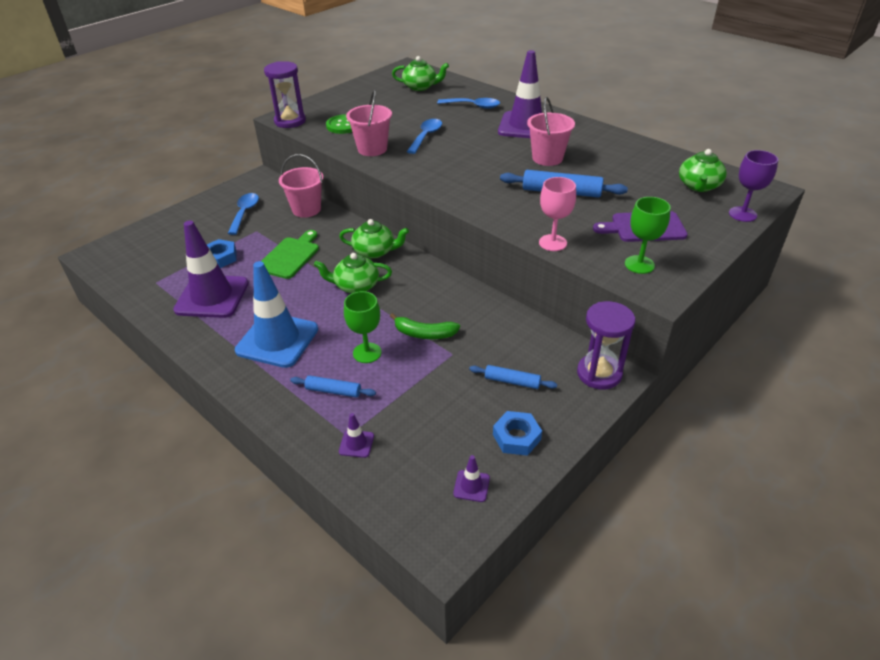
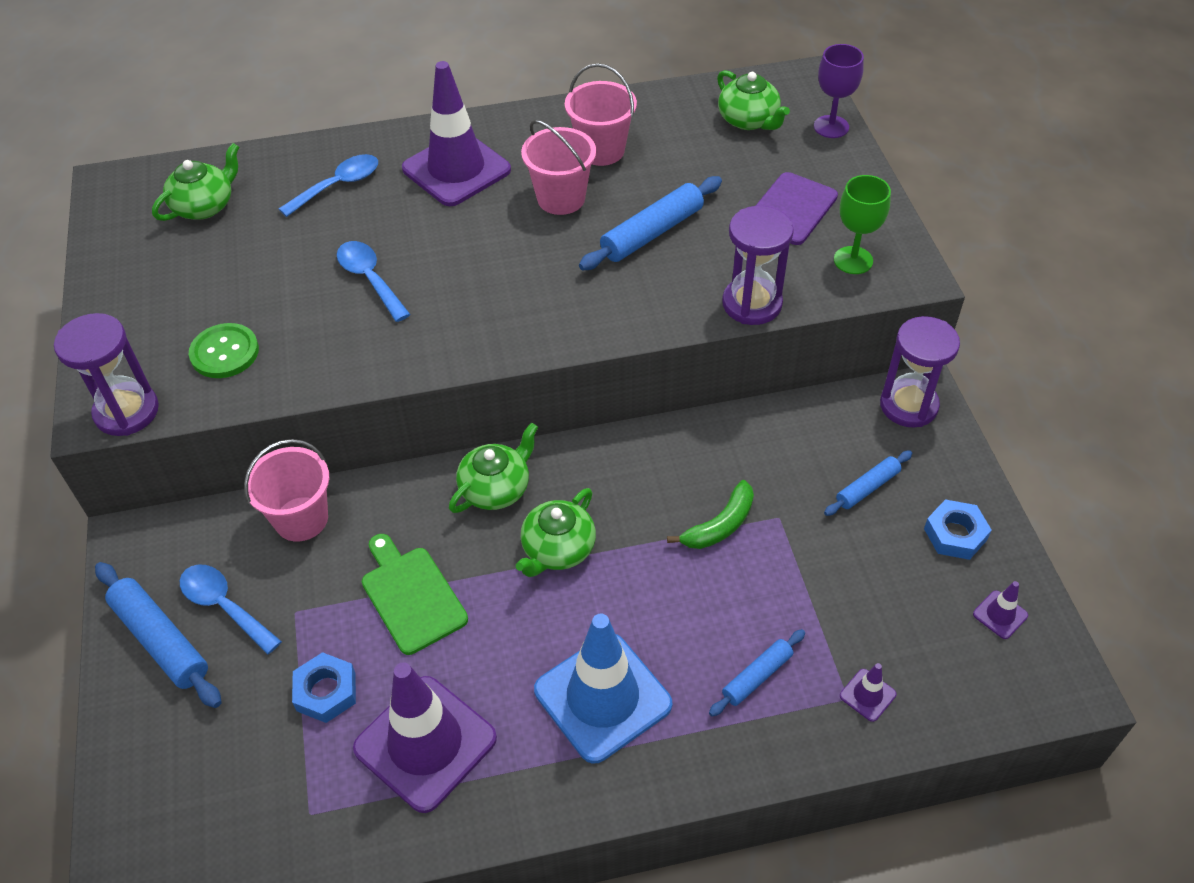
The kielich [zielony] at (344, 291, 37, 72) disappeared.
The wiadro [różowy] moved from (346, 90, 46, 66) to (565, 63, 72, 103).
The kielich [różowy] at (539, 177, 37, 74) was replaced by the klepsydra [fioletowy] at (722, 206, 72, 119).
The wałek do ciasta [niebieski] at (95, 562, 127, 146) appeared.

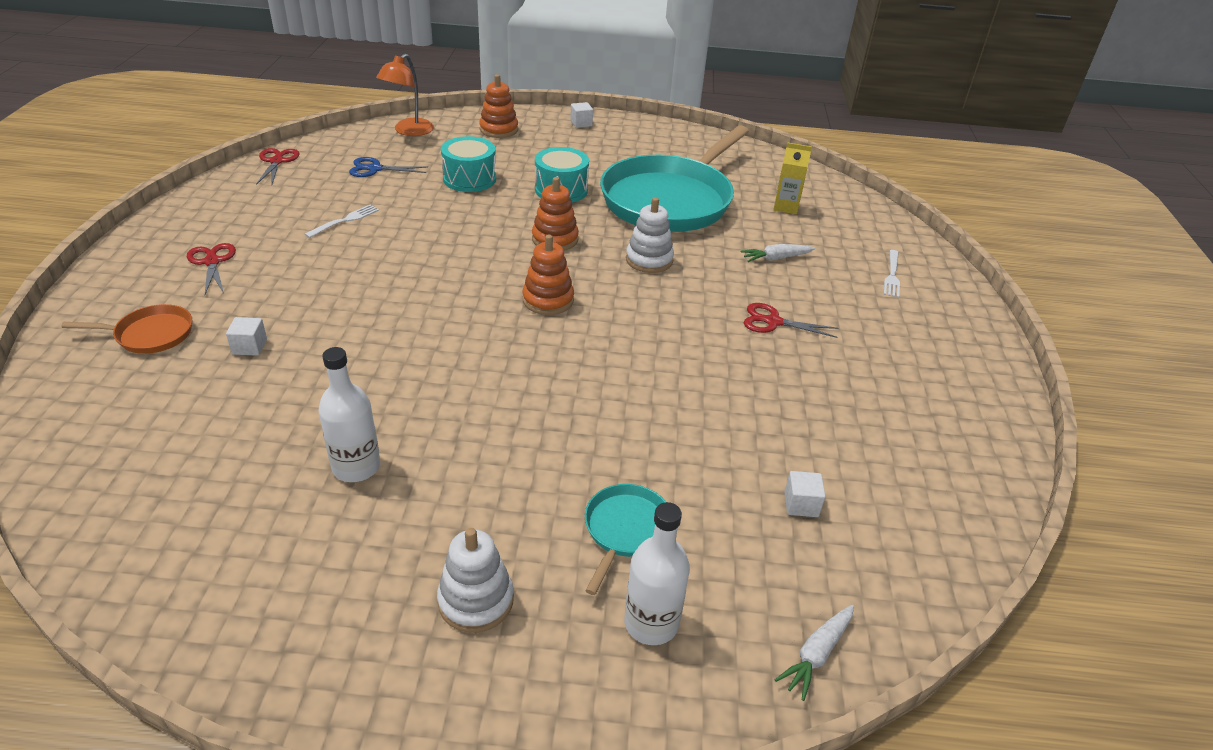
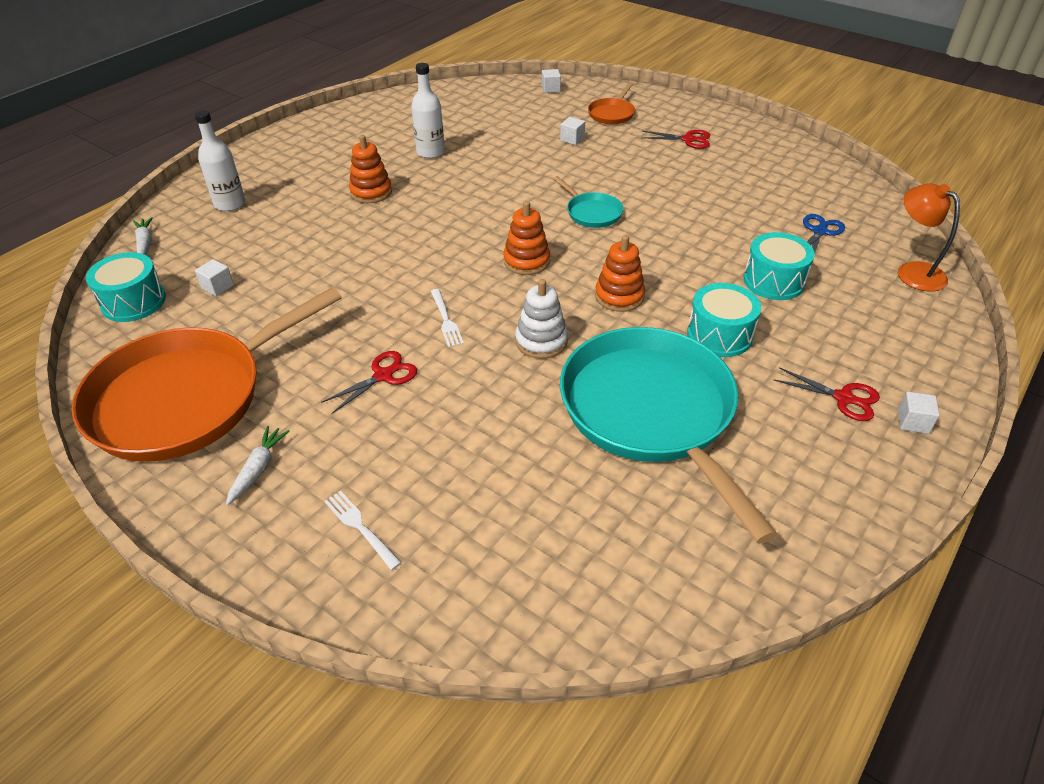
The nożyczki [czerwony] moved from (256, 148, 44, 37) to (773, 367, 107, 54).
The widelec [biały] moved from (305, 204, 74, 34) to (431, 289, 33, 59).
The zabawka nakładanka [biały] at (437, 528, 77, 105) disappeared.
The zabawka nakładanka [pomarańczowy] moved from (479, 74, 39, 64) to (349, 135, 43, 68).
The patelnia [turkusowy] moved from (585, 484, 81, 111) to (553, 176, 70, 52).
The marchewka [biały] moved from (740, 244, 75, 18) to (226, 426, 64, 79).
The karton mleka [żółty] at (773, 142, 39, 73) disappeared.
The patelnia [pomarańczowy] at (72, 287, 270, 175) appeared.
The bęben [turkusowy] at (86, 252, 80, 70) appeared.
The sześcian [biały] at (542, 69, 19, 24) appeared.

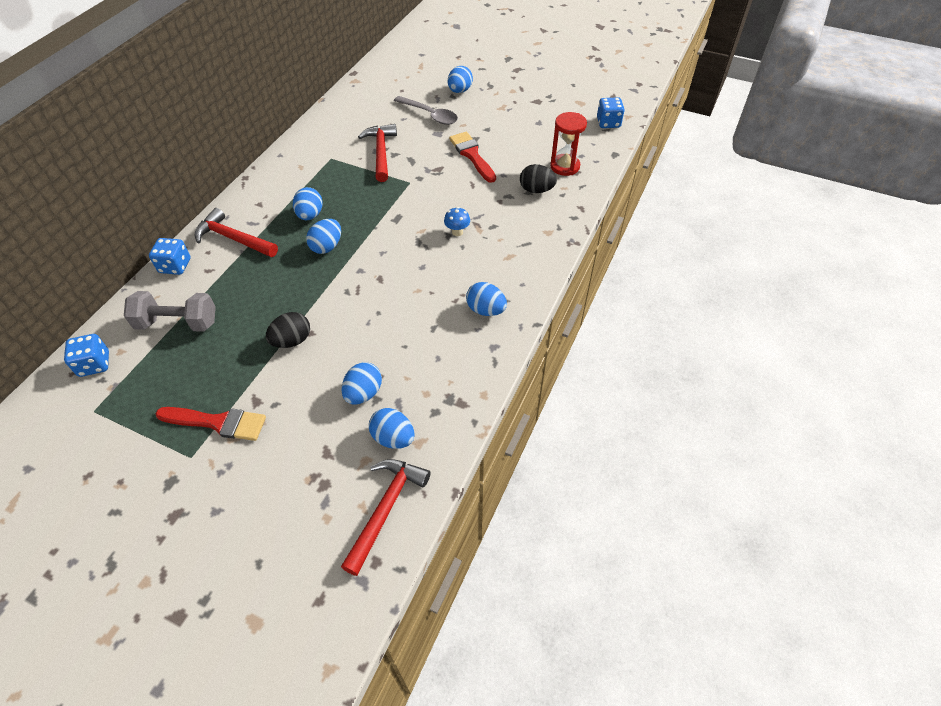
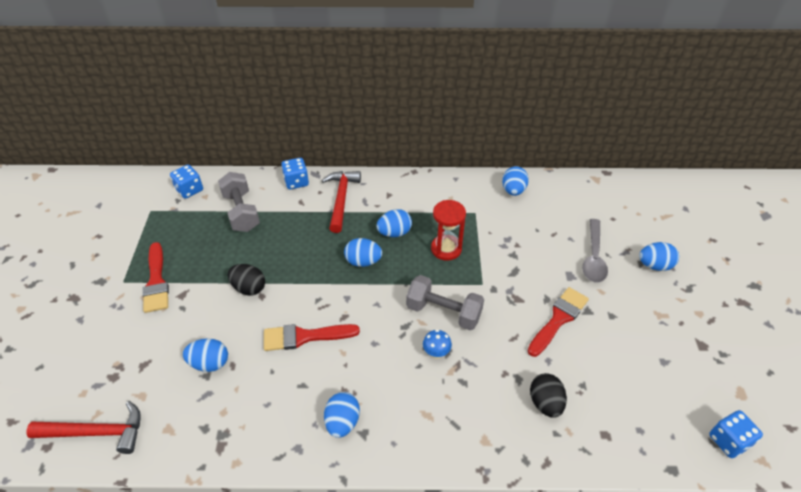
The młotek [czerwony] at (358, 124, 39, 58) disappeared.
The jajko [niebieski] moved from (369, 408, 46, 41) to (502, 166, 27, 30).
The klepsydra [czerwony] moved from (550, 112, 37, 64) to (431, 200, 35, 61).
The pędzel [czerwony] at (264, 324, 96, 27) appeared.
The hantel [szary] at (406, 275, 78, 55) appeared.

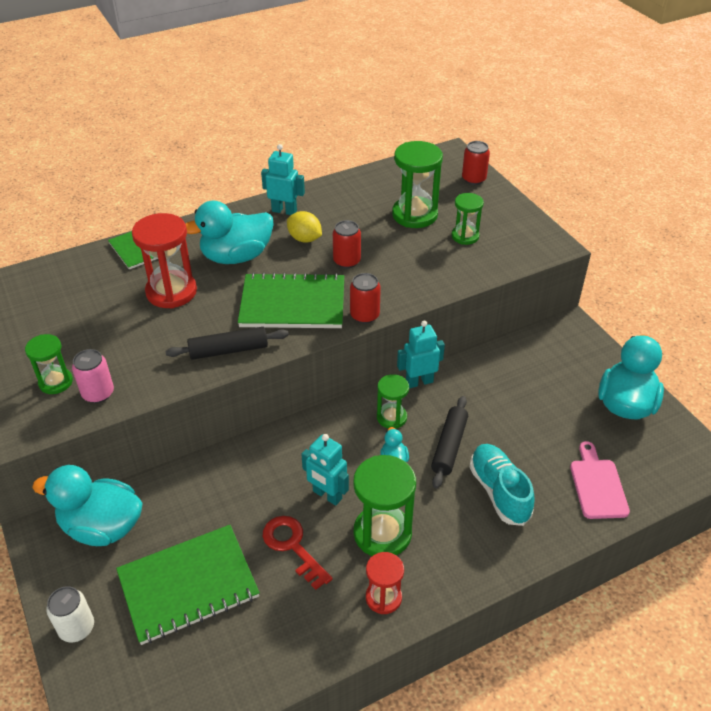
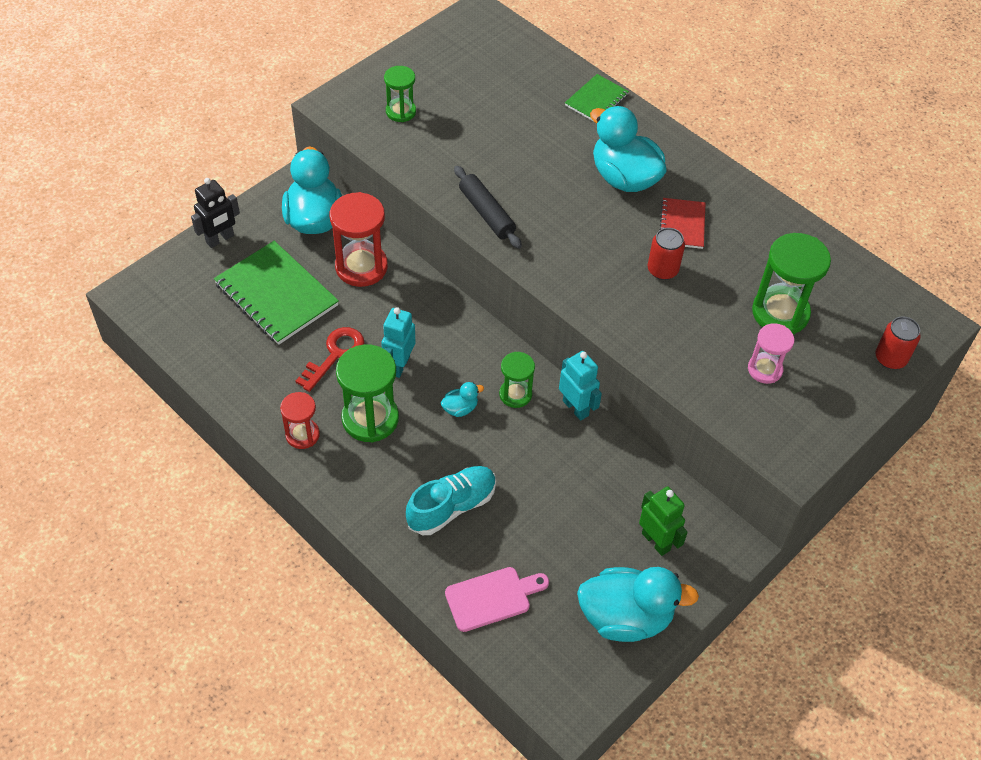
The puszka [biały] at (46, 586, 48, 56) was replaced by the robot [czarny] at (191, 178, 49, 70).
The puszka [różowy] at (72, 349, 42, 54) disappeared.
The klepsydra [czerwony] moved from (132, 213, 65, 96) to (330, 192, 58, 95).
The zeszyt [zielony] at (238, 272, 106, 56) disappeared.
The robot [turkusowy] at (261, 144, 44, 71) disappeared.
The cytryna [żółty] at (287, 211, 35, 32) was replaced by the zeszyt [czerwony] at (659, 198, 47, 51).
The puszka [czerwony] at (350, 273, 31, 51) disappeared.
The wałek do ciasta [czarny] at (431, 396, 37, 93) disappeared.
The klepsydra [zielony] at (452, 193, 32, 52) became the klepsydra [różowy] at (748, 323, 46, 61).
The robot [zielony] at (639, 487, 49, 69) appeared.

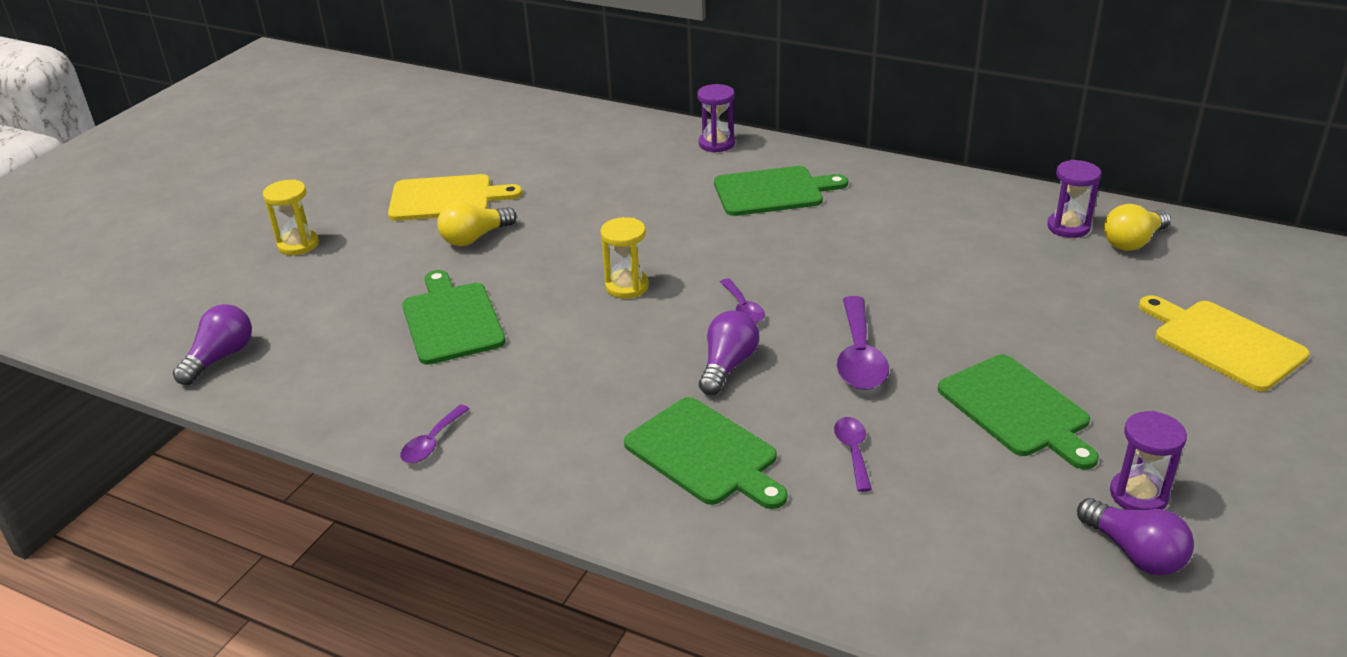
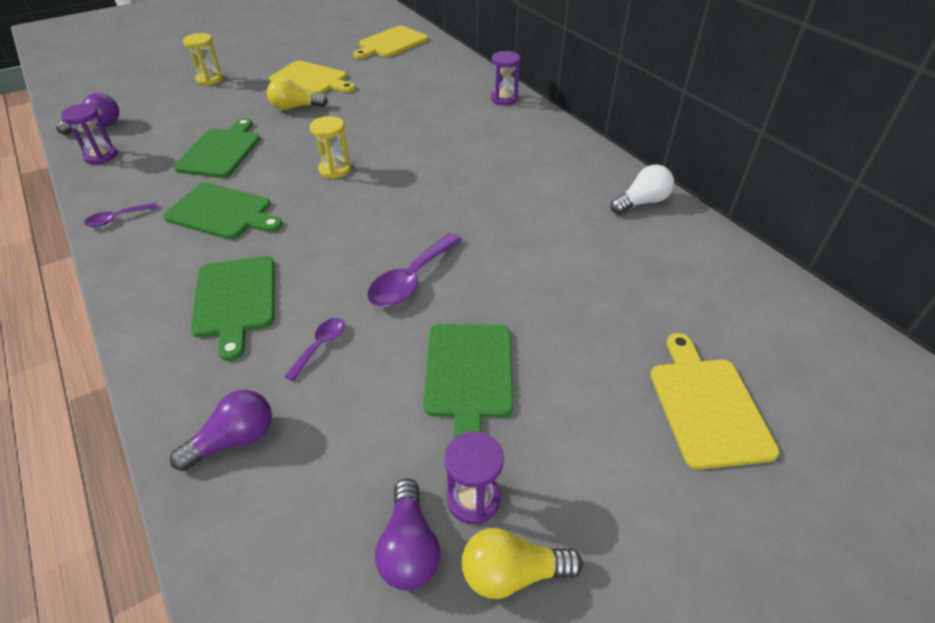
The żarówka [fioletowy] moved from (699, 310, 60, 85) to (170, 390, 102, 81).
The deska do krojenia [zielony] moved from (714, 166, 134, 50) to (163, 183, 120, 57).
The łyżka [fioletowy] at (720, 278, 45, 45) disappeared.
The klepsydra [fioletowy] moved from (1047, 160, 54, 78) to (61, 104, 56, 61).
The żarówka [żółty] moved from (1104, 204, 67, 47) to (462, 528, 121, 71).
The deska do krojenia [żółty] at (354, 26, 75, 33) appeared.
The żarówka [biały] at (611, 165, 63, 49) appeared.

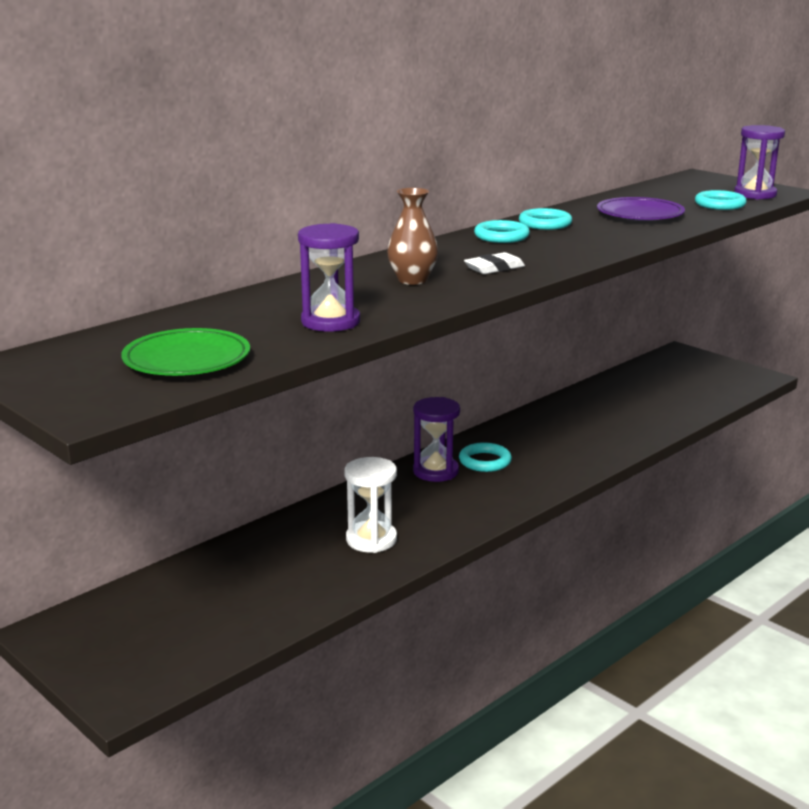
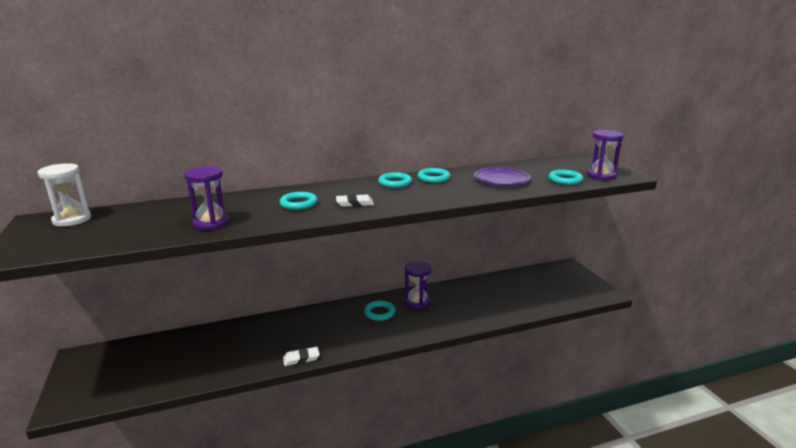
The talerz [zielony] at (121, 328, 129, 48) disappeared.
The klepsydra [biały] moved from (345, 457, 52, 96) to (37, 163, 54, 64).
The wazon [brązowy] at (387, 188, 51, 97) was replaced by the pierścień [turkusowy] at (280, 192, 37, 18).
The klepsydra [fioletowy] moved from (413, 397, 47, 85) to (405, 261, 26, 49).
The gumka do mazania [biały] at (283, 347, 37, 19) appeared.

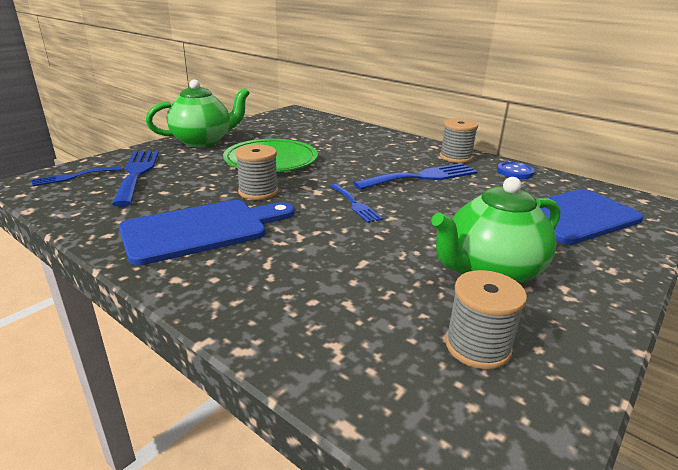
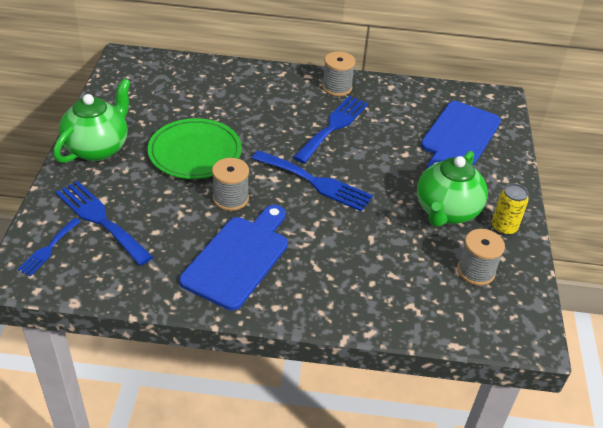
The widelec [niebieski] at (330, 184, 53, 39) changed to 1.76 times the size.
The guzik [niebieski] at (497, 162, 38, 17) disappeared.
The puszka [żółty] at (492, 184, 37, 51) appeared.

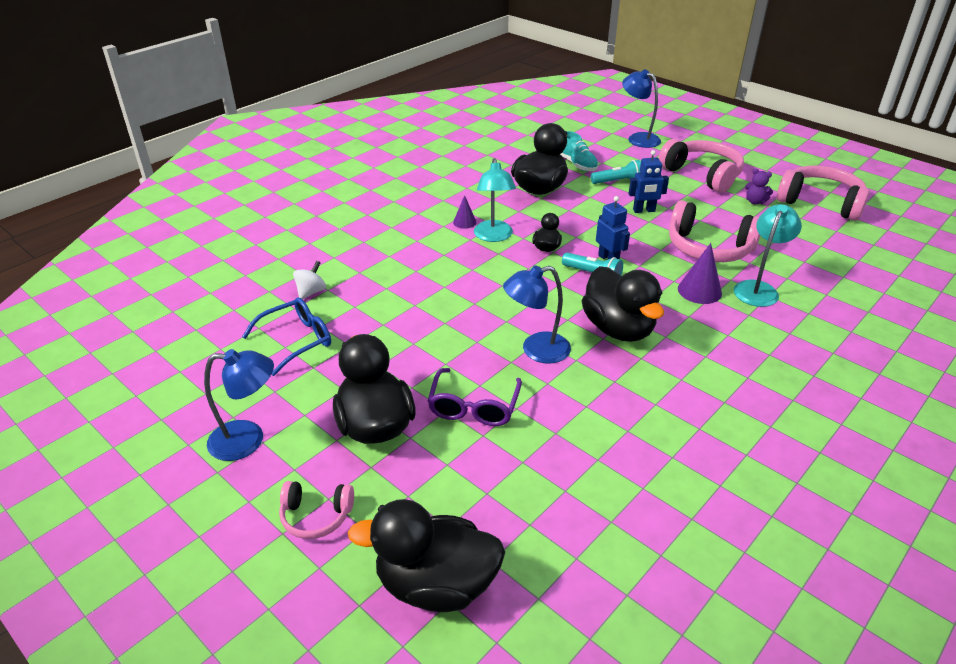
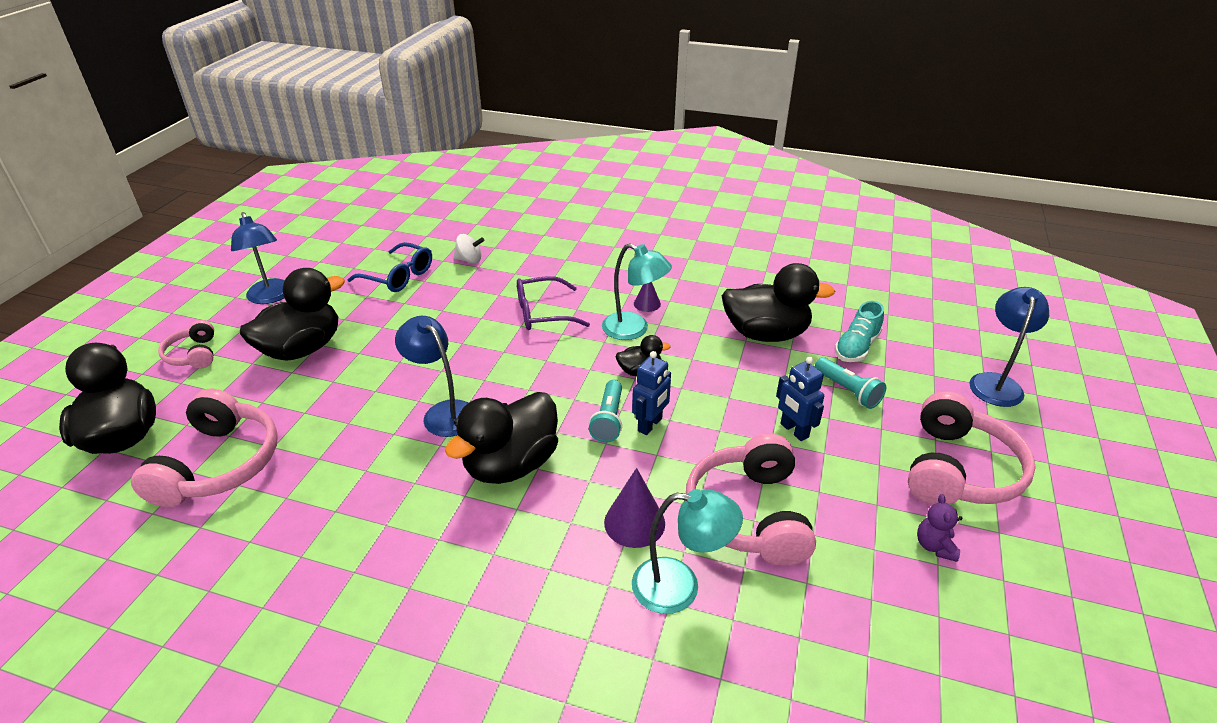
The okulary [fioletowy] moved from (428, 368, 94, 58) to (517, 276, 73, 54).
The lampka [turkusowy] at (474, 158, 42, 84) turned 120 degrees counterclockwise.
The słuchawki [różowy] moved from (777, 165, 93, 56) to (131, 389, 147, 118).

